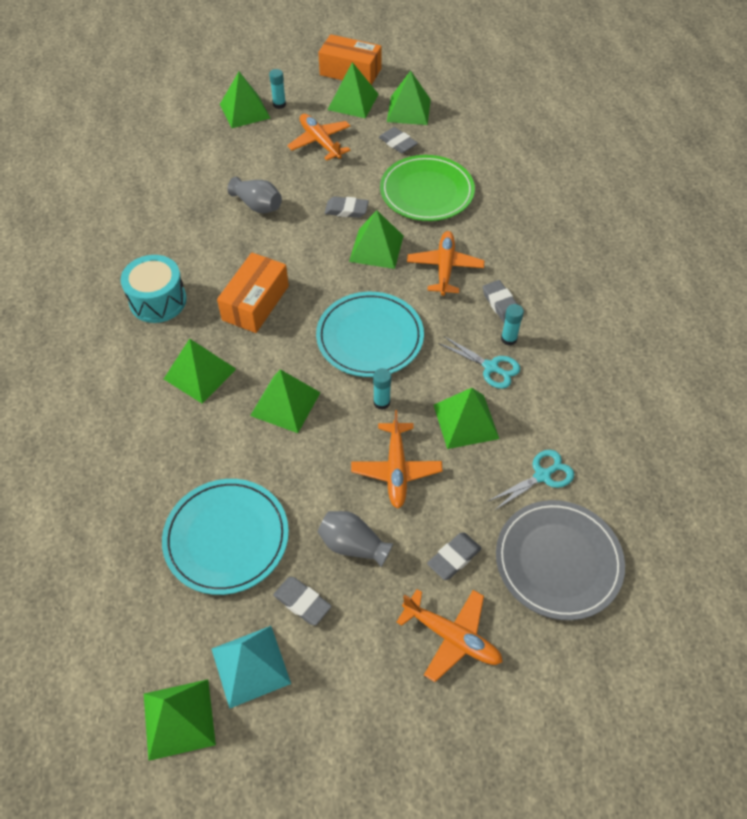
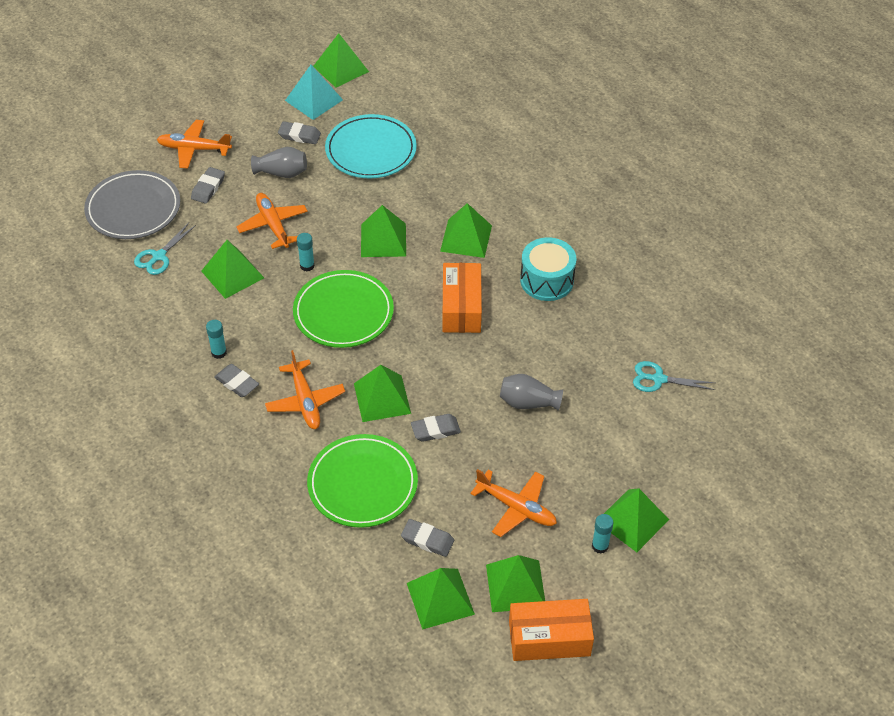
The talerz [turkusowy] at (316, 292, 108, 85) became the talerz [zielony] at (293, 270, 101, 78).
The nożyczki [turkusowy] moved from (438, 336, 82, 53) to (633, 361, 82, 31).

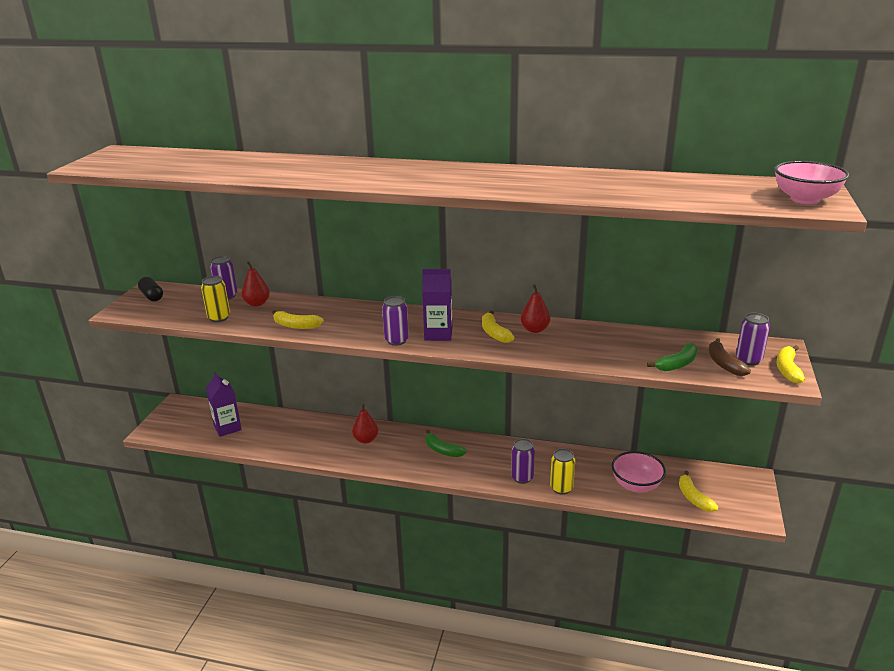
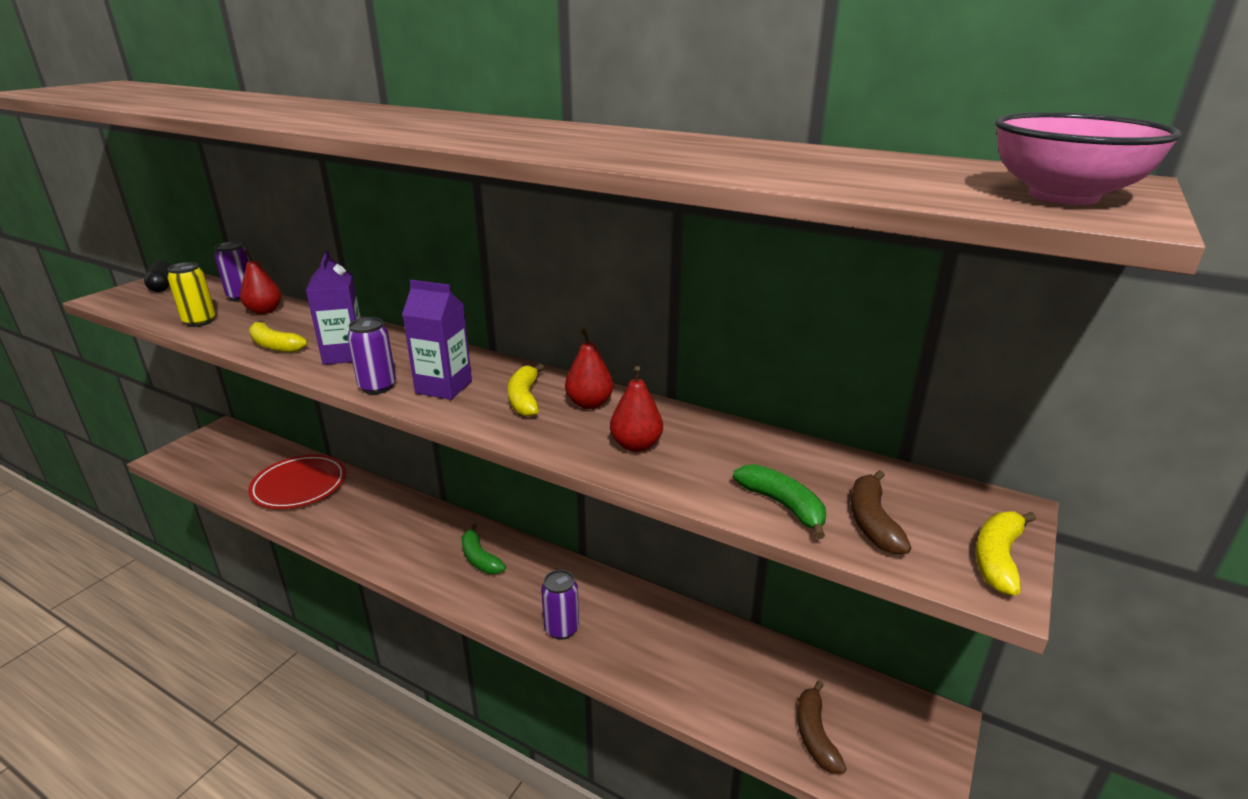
The karton mleka [fioletowy] moved from (206, 372, 36, 65) to (306, 251, 55, 114).
The gruszka [czerwony] moved from (352, 404, 26, 39) to (610, 366, 53, 86).
The puszka [żółty] at (550, 449, 25, 46) disappeared.
The miska [różowy] at (611, 451, 55, 42) disappeared.
The banan [zielony] at (647, 343, 51, 28) turned 105 degrees counterclockwise.
The banan [żółty] at (679, 471, 39, 41) became the banan [brązowy] at (797, 680, 49, 94).
The puszka [fioletowy] at (736, 313, 34, 53) disappeared.
The talerz [czerwony] at (248, 454, 98, 55) appeared.

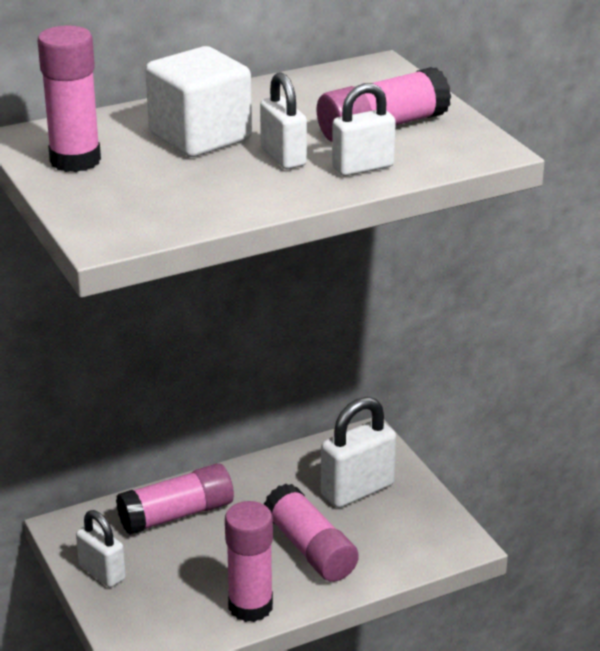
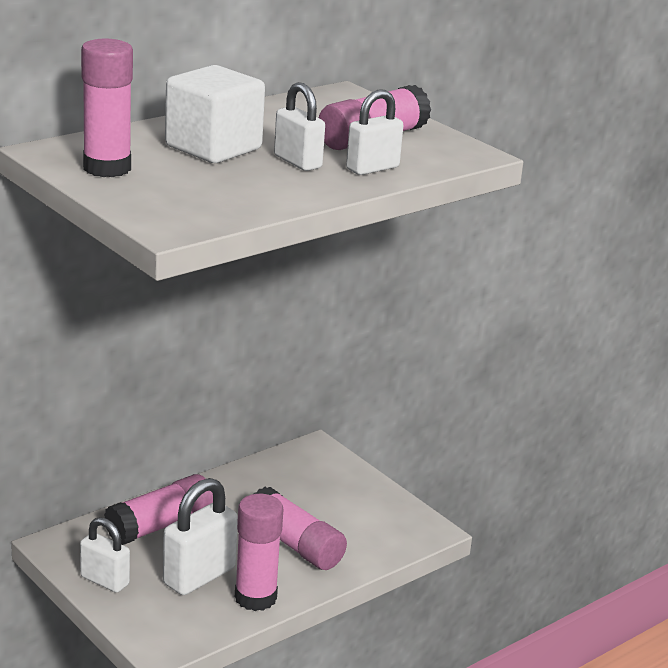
The kłódka [biały] moved from (321, 397, 75, 111) to (163, 478, 75, 117).

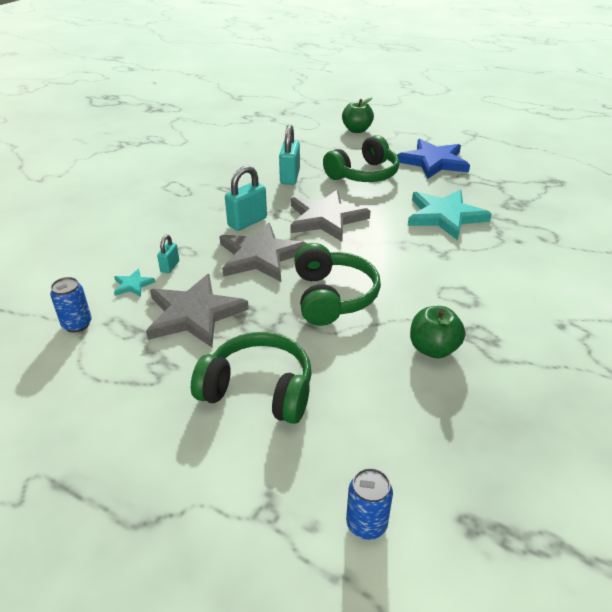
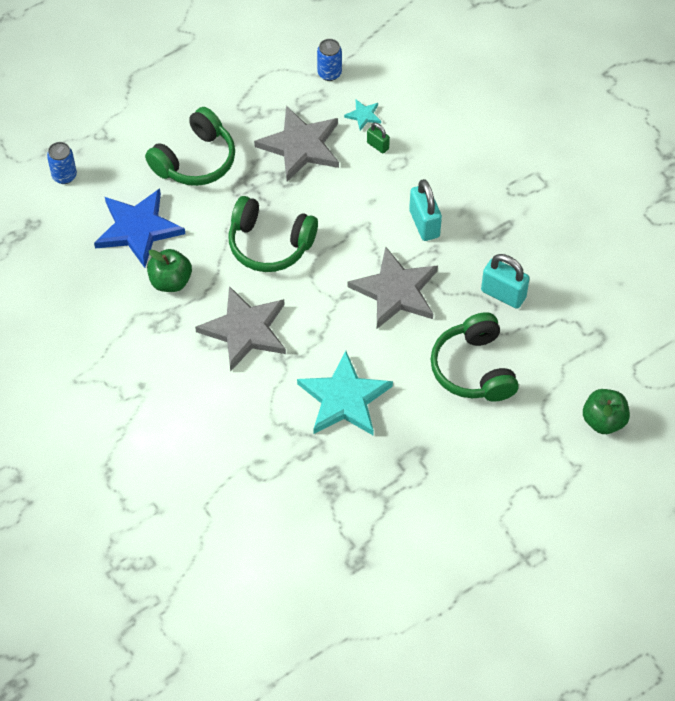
The kłódka [turkusowy] at (157, 235, 22, 38) became the kłódka [zielony] at (367, 123, 23, 31).
The gwiazda [szary] moved from (219, 223, 88, 59) to (195, 286, 91, 86).
The gwiazda [niebieski] moved from (397, 139, 73, 40) to (94, 188, 91, 80).

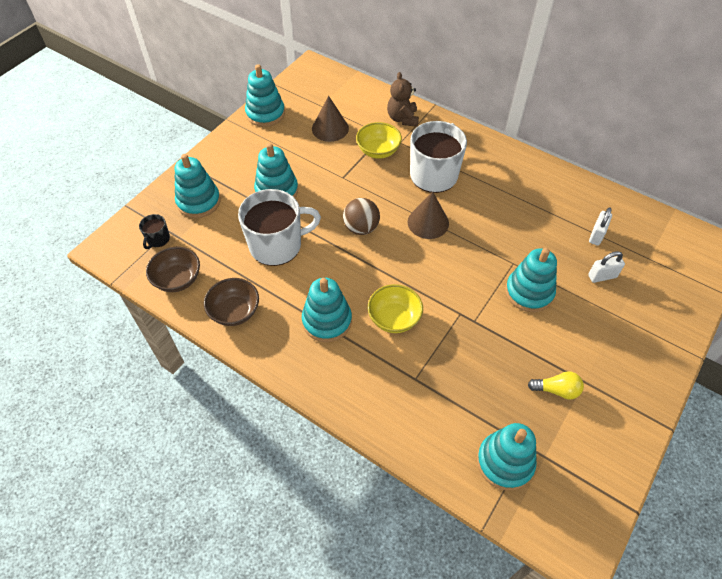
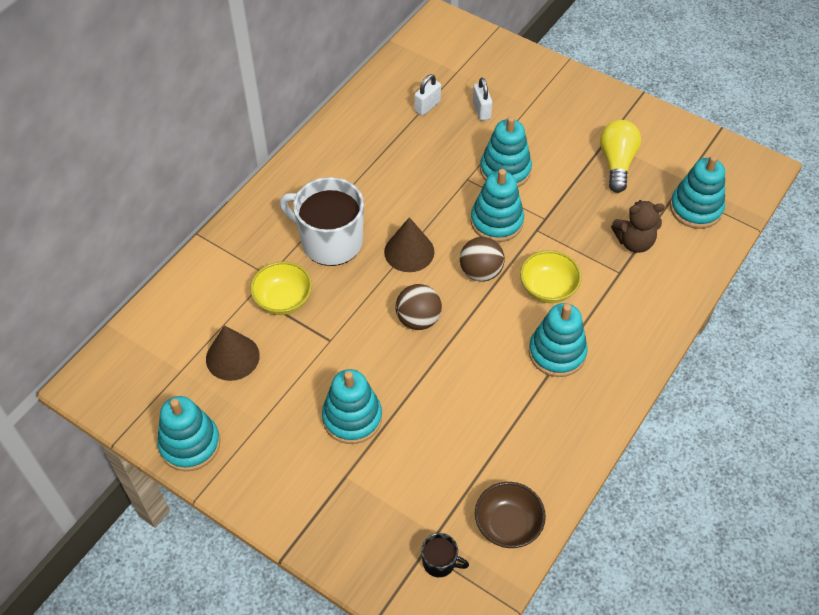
The zabawka nakładanka [turkusowy] moved from (175, 154, 45, 64) to (471, 169, 53, 73).
The miska [brązowy] at (204, 278, 55, 48) disappeared.
The kubek [biały] at (238, 189, 83, 77) disappeared.
The miś [brązowy] moved from (387, 72, 32, 55) to (611, 200, 54, 53).
The żarówka [żółty] at (528, 371, 56, 28) changed to 1.54 times the size.
The kłódka [biały] at (589, 207, 23, 39) turned 75 degrees counterclockwise.
The piłka [brązowy] at (460, 237, 45, 45) appeared.

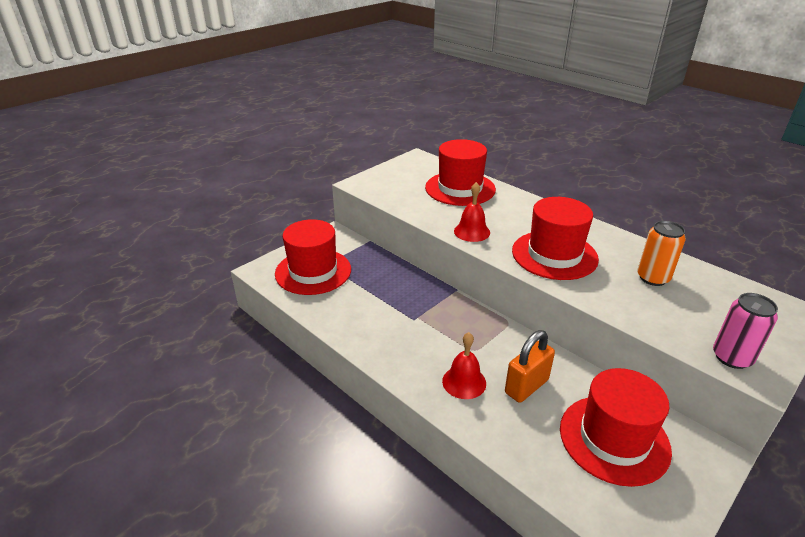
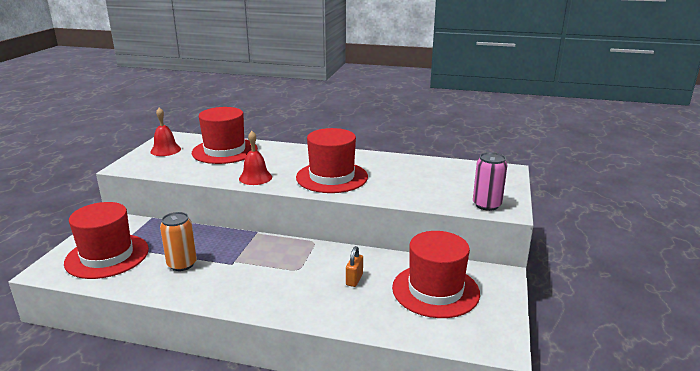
The dzwonek [czerwony] moved from (442, 332, 44, 67) to (150, 107, 31, 49).
The kłódka [pomarańczowy] at (505, 330, 50, 73) changed to 0.60 times the size.
The puszka [pomarańczowy] moved from (637, 221, 49, 65) to (160, 212, 37, 59).

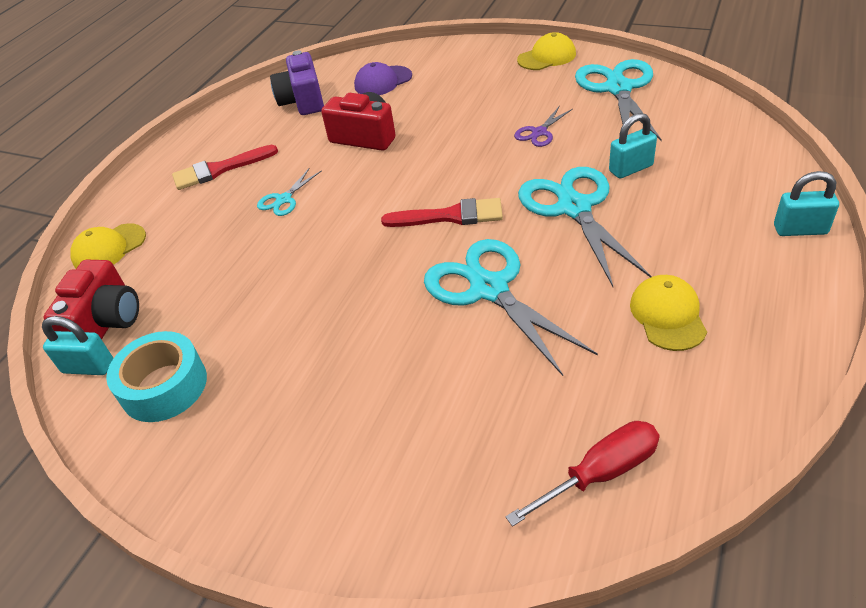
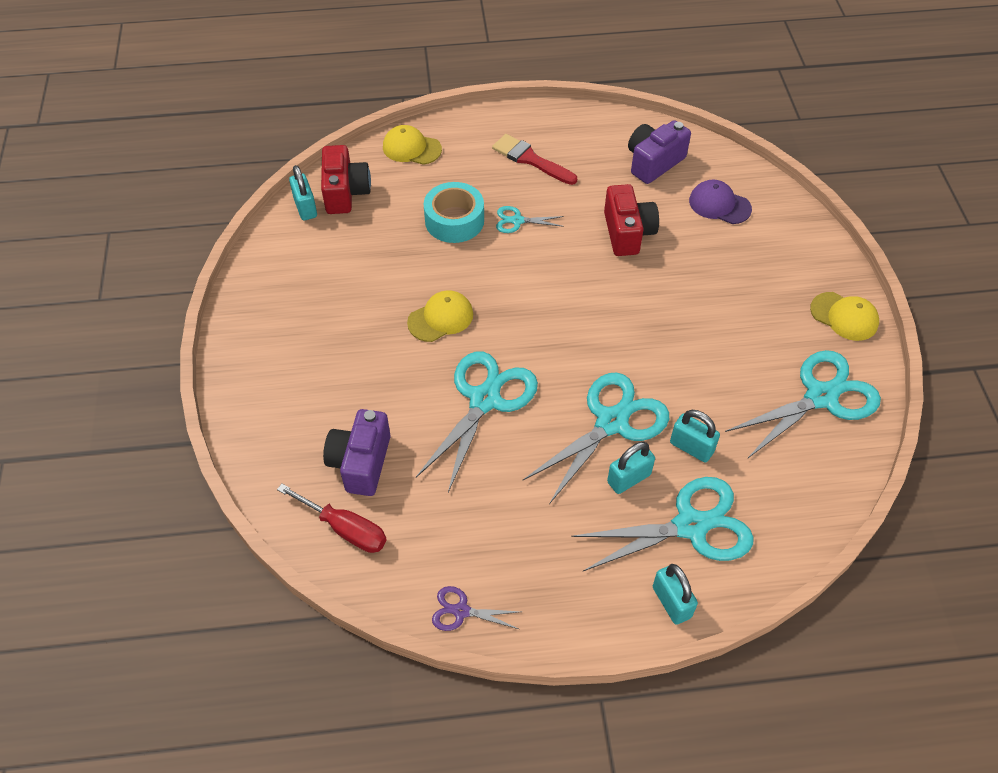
The aparat fotograficzny [czerwony] at (43, 260, 96, 80) turned 75 degrees counterclockwise.
The taśma klejąca [turkusowy] moved from (106, 331, 101, 91) to (424, 182, 60, 61).
The pędzel [czerwony] at (381, 198, 122, 29) disappeared.
The nożyczki [fioletowy] moved from (514, 106, 59, 41) to (432, 586, 89, 45).
The czapka [żółty] moved from (630, 275, 77, 76) to (407, 290, 66, 52).
The aparat fotograficzny [fioletowy] at (323, 409, 67, 87) appeared.
The nożyczki [turkusowy] at (571, 477, 183, 94) appeared.
The kłódka [turkusowy] at (607, 442, 48, 52) appeared.

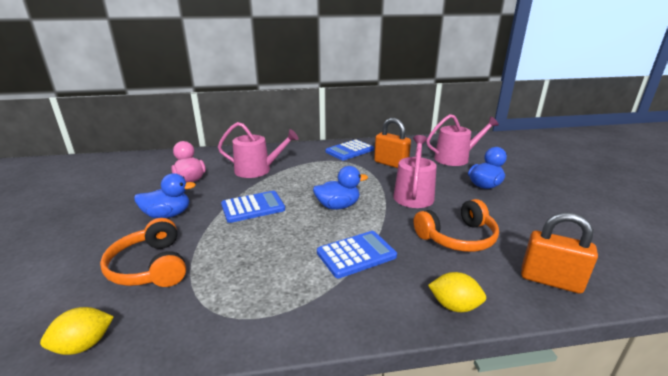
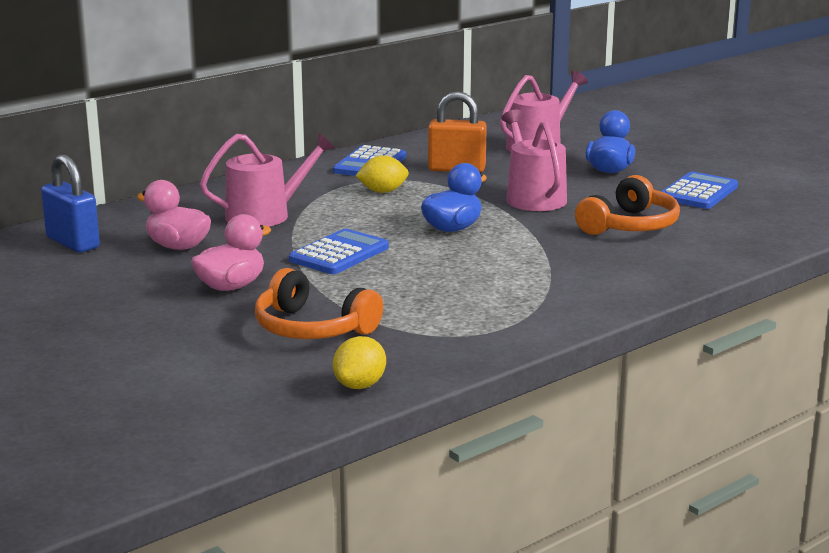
The kaczka [niebieski] at (134, 173, 62, 45) became the kaczka [różowy] at (191, 214, 81, 77).
The kalkulator [niebieski] moved from (317, 231, 80, 47) to (661, 172, 77, 37).
The cytryna [żółty] moved from (428, 272, 58, 40) to (355, 155, 54, 38).
The kłódka [pomarańczowy] at (521, 212, 77, 82) disappeared.
The kłódka [niebieski] at (41, 154, 59, 99) appeared.

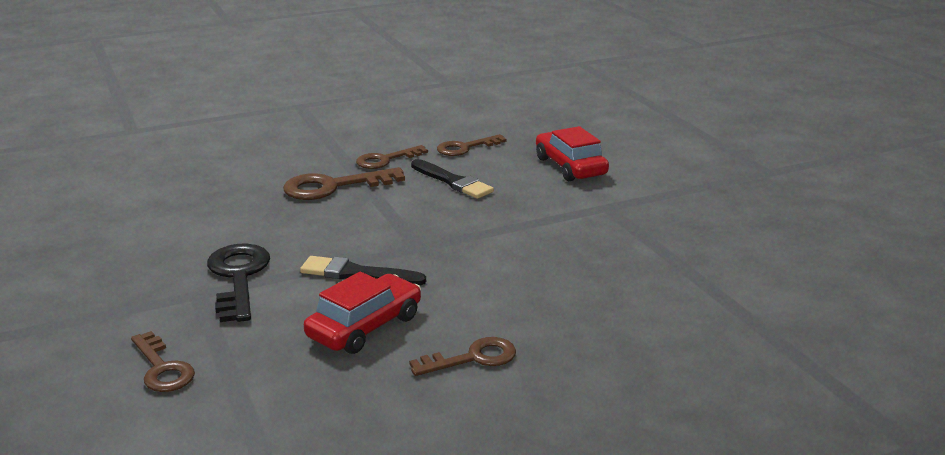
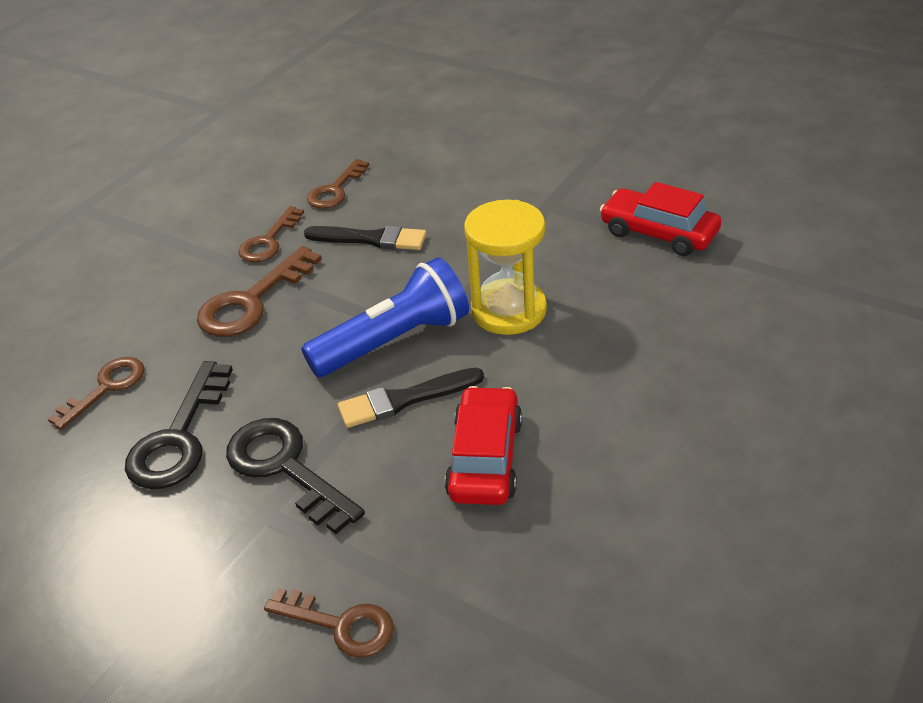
The klucz [brązowy] moved from (409, 337, 107, 39) to (48, 357, 96, 73).
The samochód [czerwony] moved from (536, 126, 73, 55) to (600, 182, 121, 74).
The klucz [czarny] at (125, 361, 108, 128) appeared.
The latarka [niebieski] at (301, 257, 168, 120) appeared.
The klepsydra [żółty] at (464, 200, 83, 135) appeared.

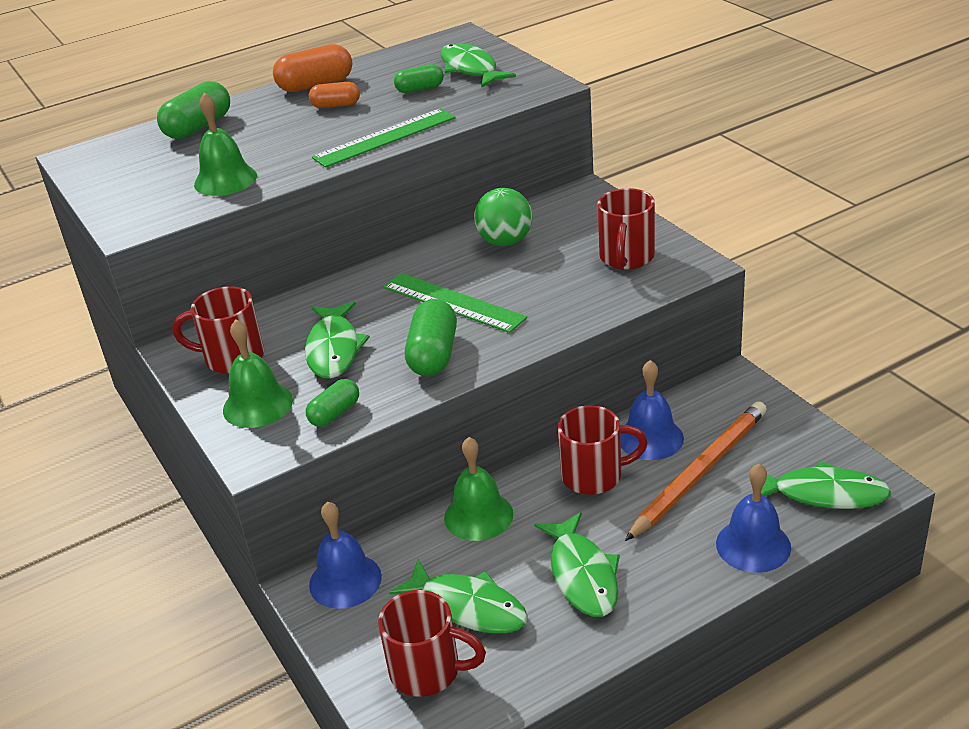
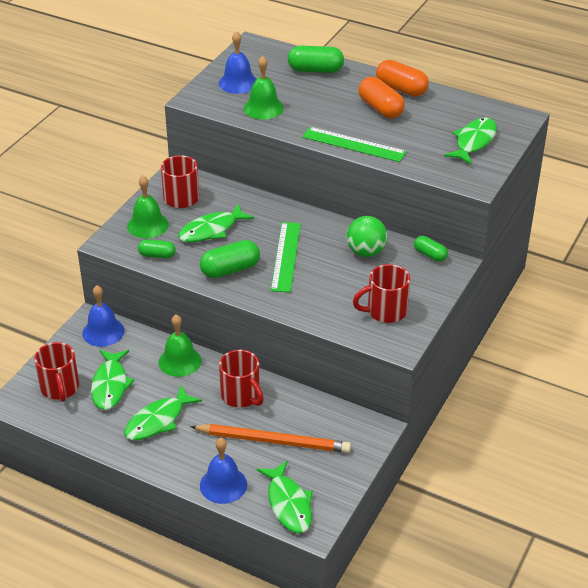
The kapsułka [pomarańczowy] at (309, 82, 51, 26) changed to 1.63 times the size.
The kapsułka [zielony] moved from (394, 64, 50, 29) to (414, 236, 34, 26).
The dzwonek [niebieski] moved from (620, 360, 64, 100) to (219, 31, 37, 63).

